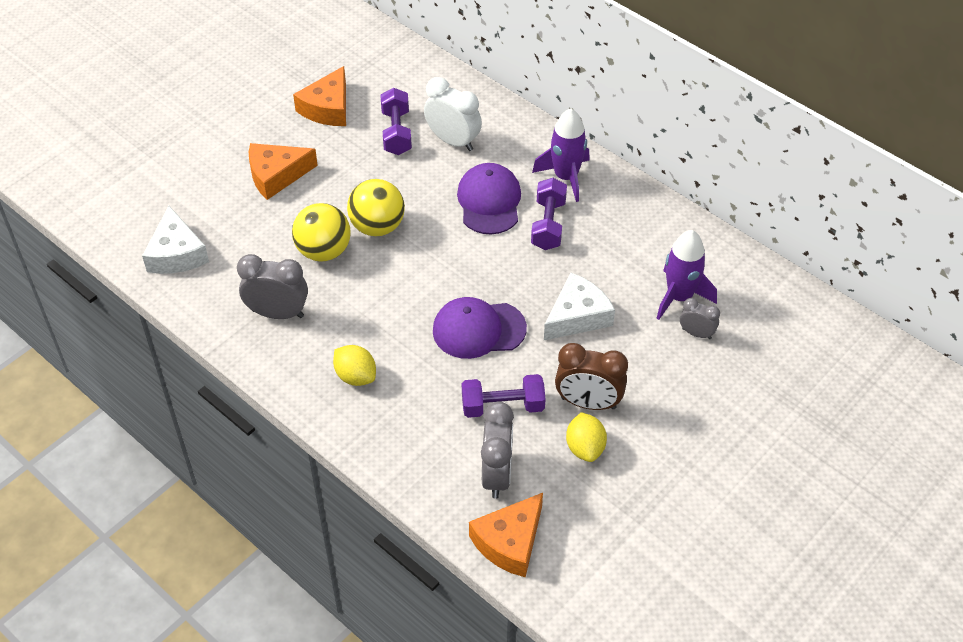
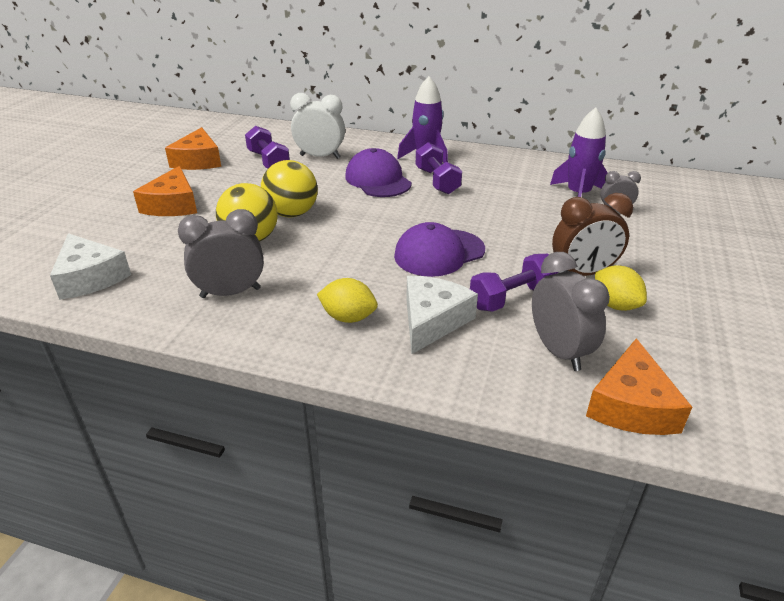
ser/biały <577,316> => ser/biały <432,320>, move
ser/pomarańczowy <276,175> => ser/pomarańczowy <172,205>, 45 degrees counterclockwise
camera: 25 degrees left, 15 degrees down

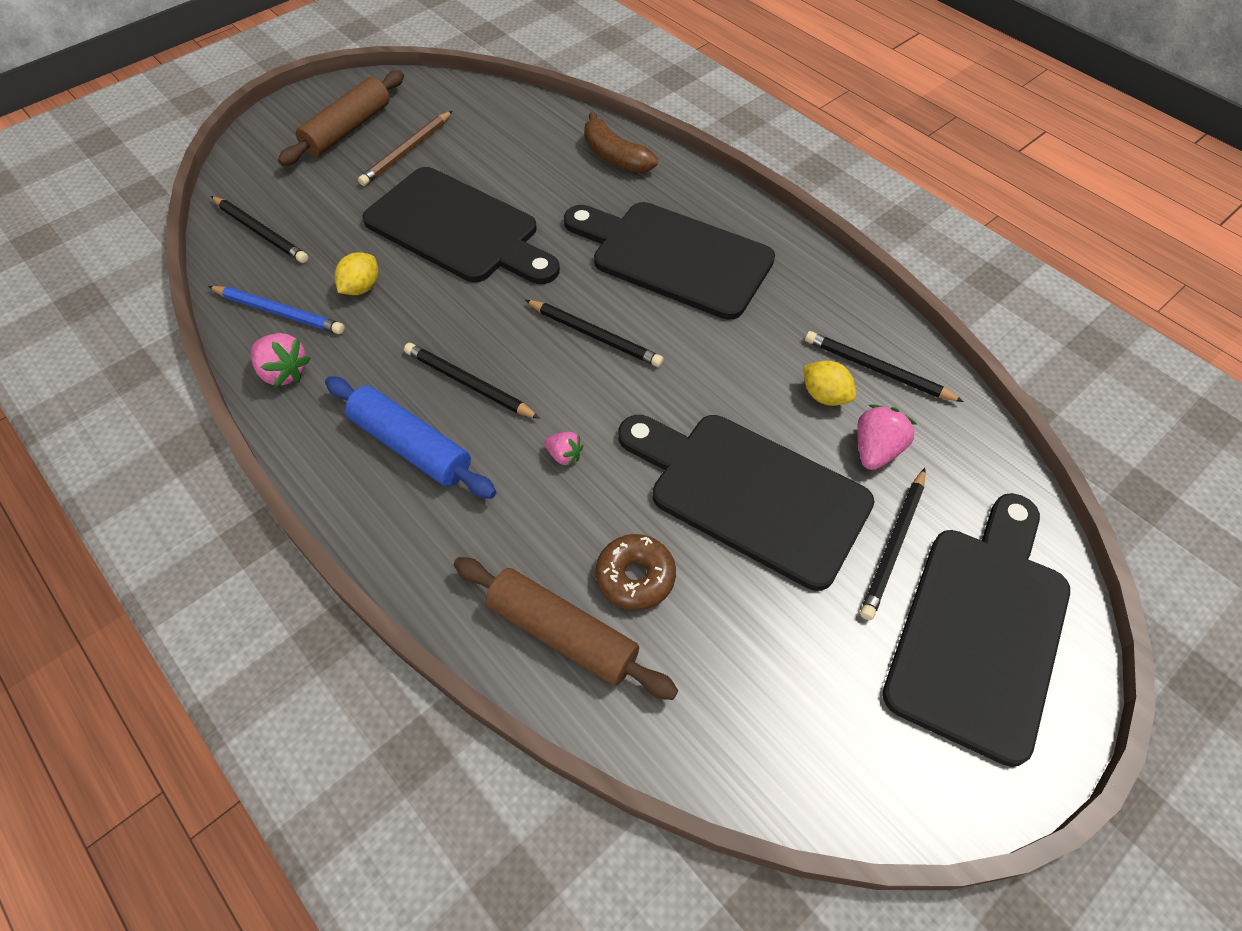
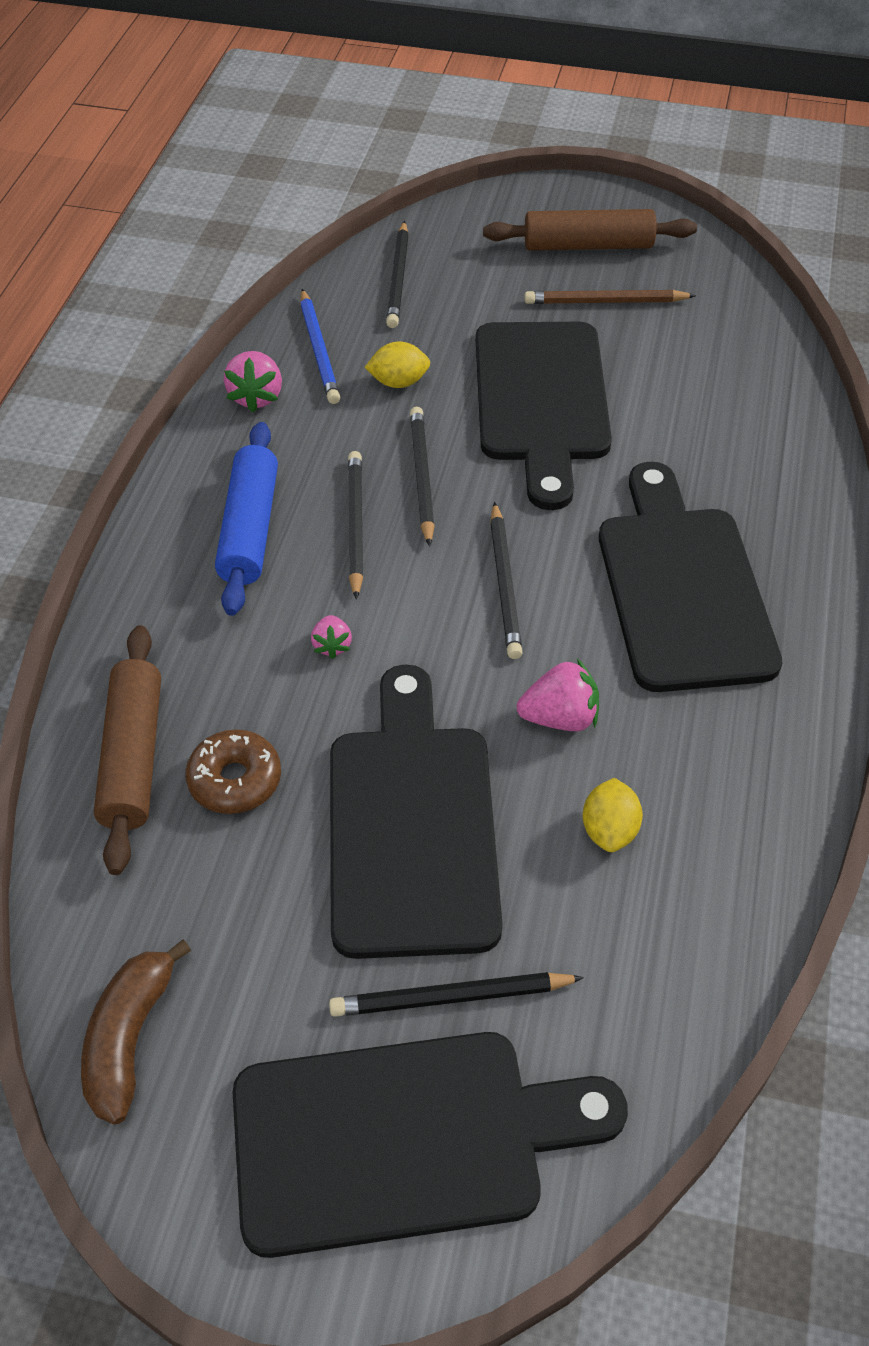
banan/brązowy <615,157> => banan/brązowy <129,1038>, move
ołówek/czarny <877,370> => ołówek/czarny <422,477>, move
truskawka/różowy <876,450> => truskawka/różowy <560,717>, move
camera: 55 degrees right, 5 degrees down

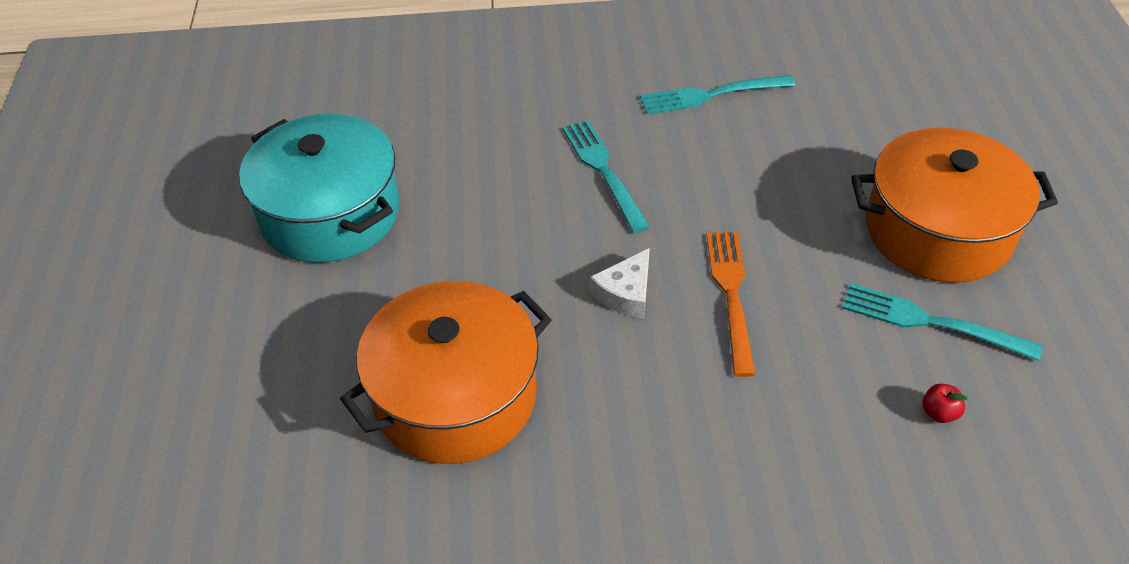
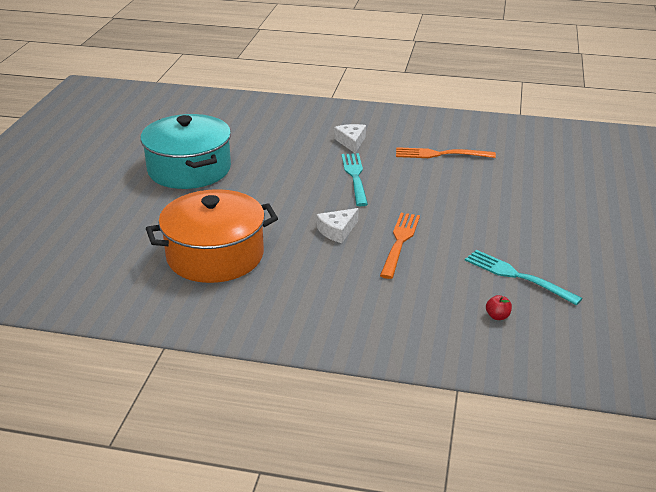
garnek/pomarańczowy <938,231> => nothing
nothing => ser/biały <351,142>
widelec/turkusowy <711,95> => widelec/pomarańczowy <440,154>
camera: 15 degrees right, 15 degrees down

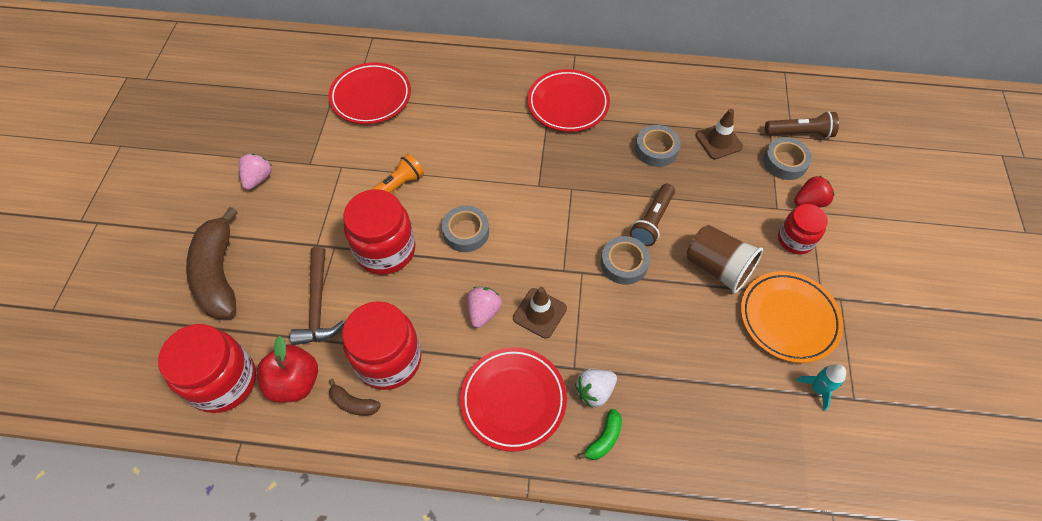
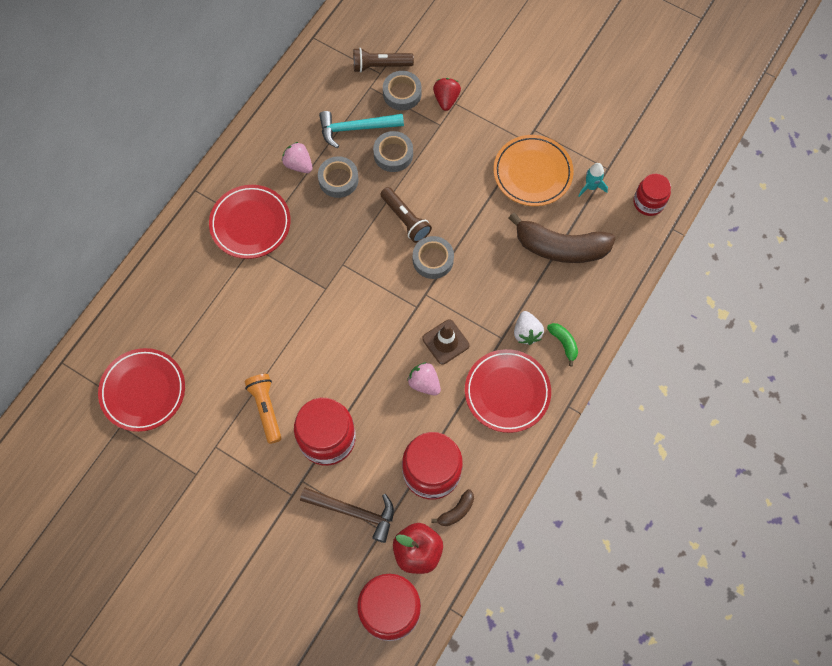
szklanka/brązowy <717,268> => nothing
banan/brązowy <219,274> => banan/brązowy <560,247>, move
truskawka/różowy <258,178> => truskawka/różowy <298,164>, move
taśma klejąca/szary <466,232> => taśma klejąca/szary <393,154>, move
słoik/czerwony <795,240> => słoik/czerwony <648,202>, move
pachołek/brązowy <719,141> => młotek/turkusowy <356,128>
latarka/brązowy <799,133> => latarka/brązowy <380,66>, 120 degrees counterclockwise
camera: 65 degrees left, 10 degrees up

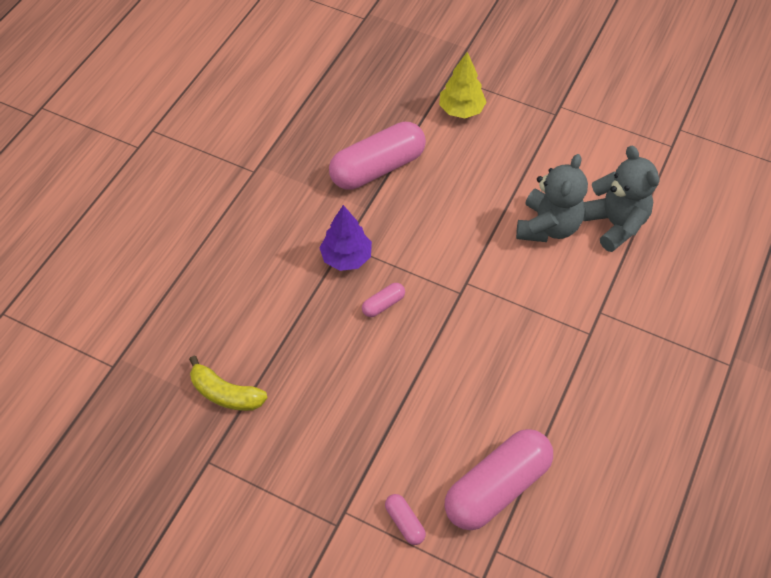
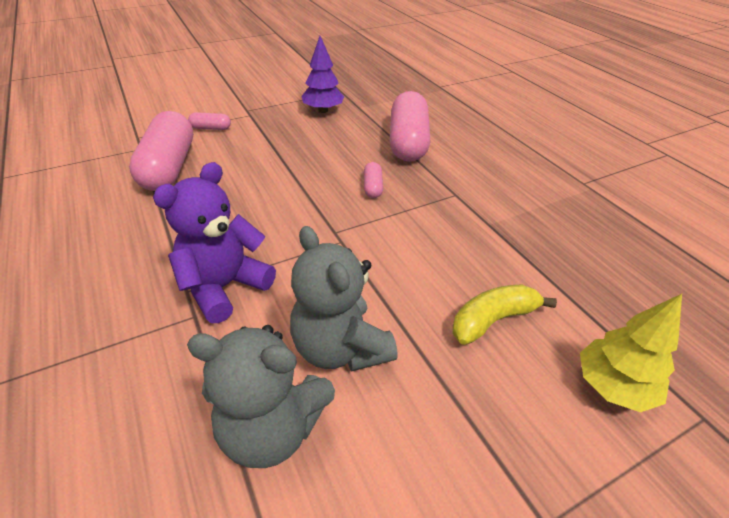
nothing => miś/fioletowy <224,287>
banan/żółty <226,393> => banan/żółty <492,320>, move
drzewko/fioletowy <346,257> => drzewko/fioletowy <323,110>, move
kapsułka/różowy <377,168> => kapsułka/różowy <408,142>, move
camera: 125 degrees right, 15 degrees down

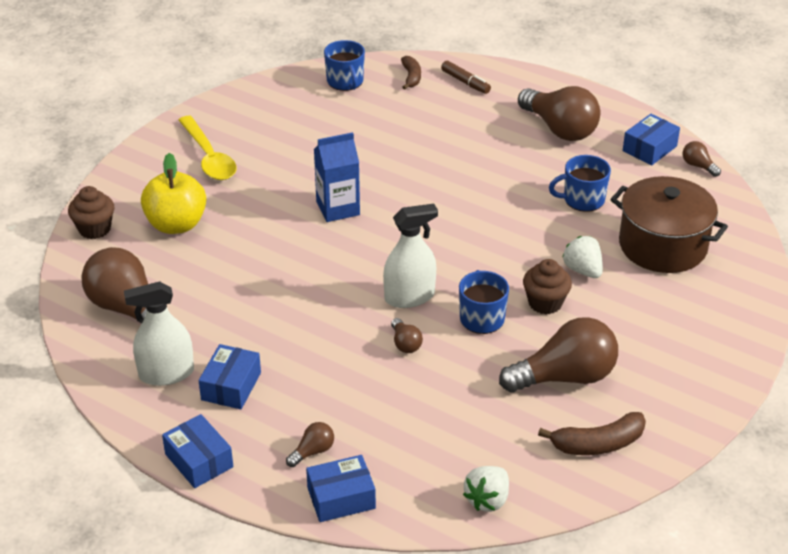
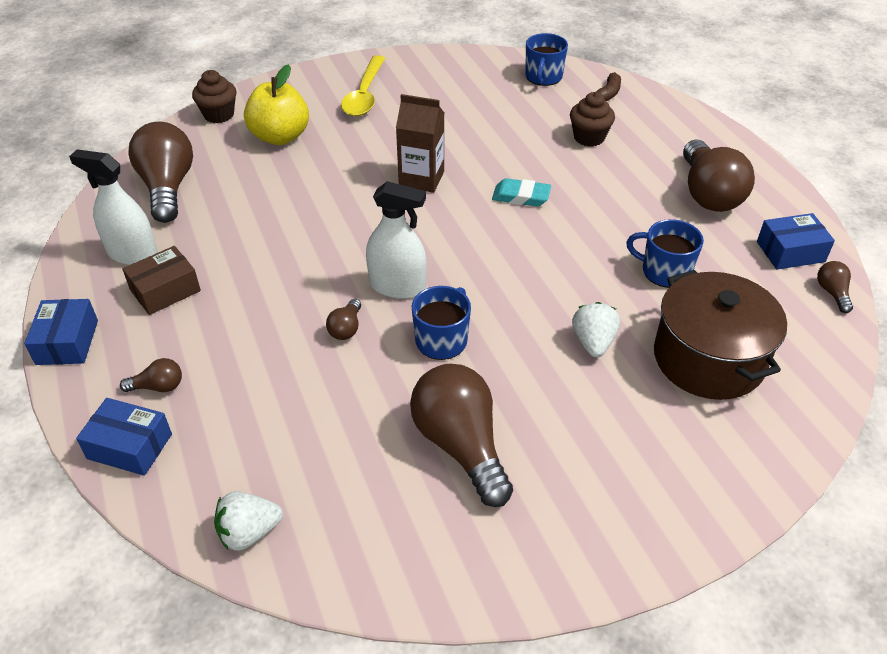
flamaster/brązowy <465,82> => nothing
banan/brązowy <598,444> => nothing
nothing => gumka do mazania/turkusowy <521,197>
muffinka/brązowy <545,303> => muffinka/brązowy <589,137>, move
pudełko/niebieski <231,386> => pudełko/brązowy <165,290>
karton mleka/niebieski <338,208> => karton mleka/brązowy <421,179>
żarówka/brązowy <565,377> => żarówka/brązowy <461,445>, 135 degrees counterclockwise
camera: 35 degrees right, 5 degrees up

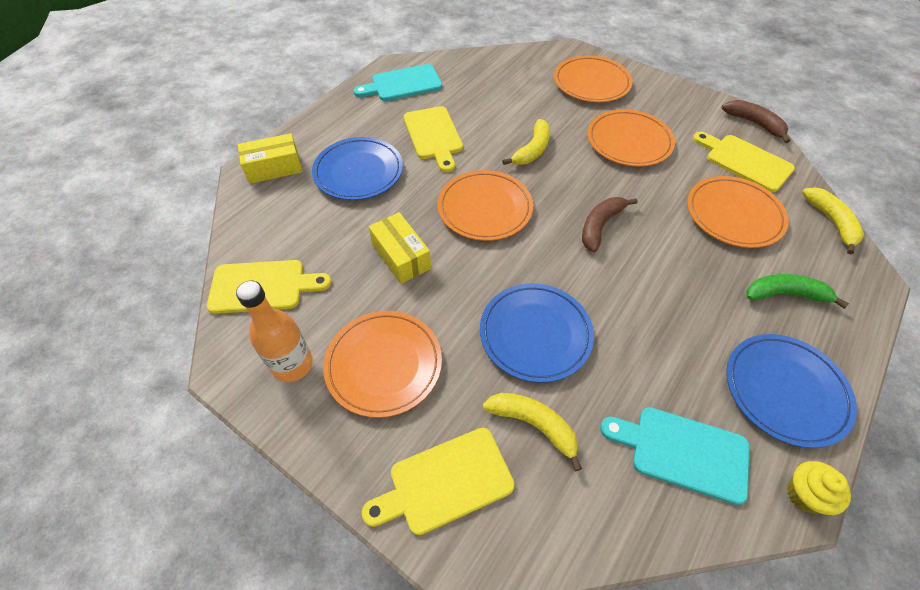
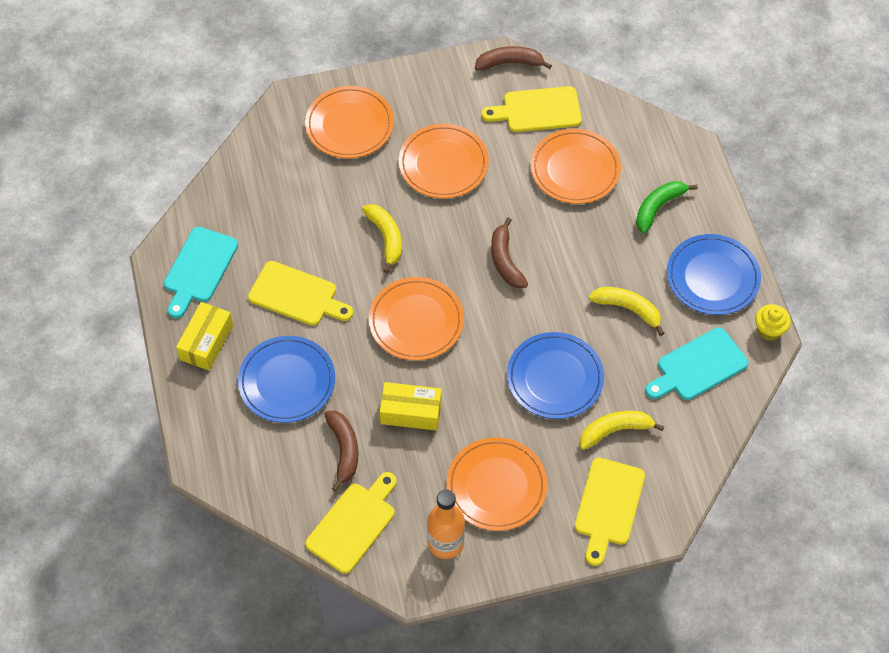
nothing => banan/brązowy <344,450>
pudełko/żółty <274,168> => pudełko/żółty <207,342>, move
banan/żółty <831,222> => banan/żółty <628,309>, move
camera: 50 degrees left, 5 degrees up

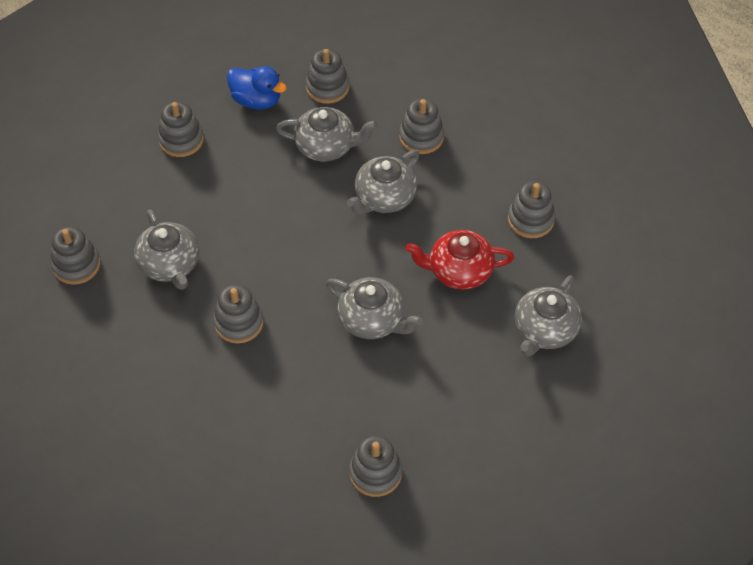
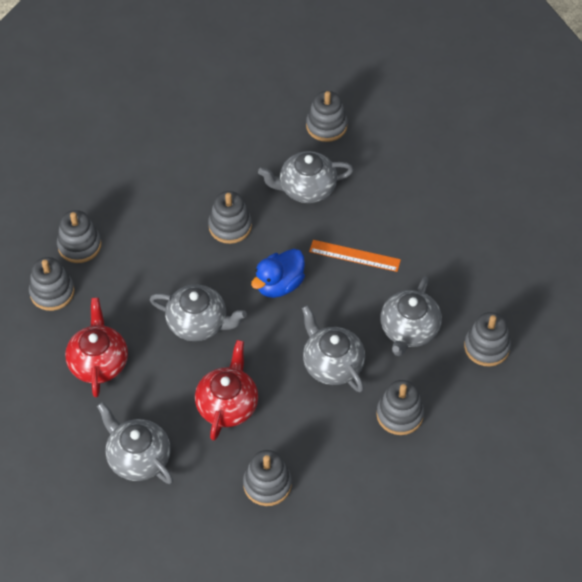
nothing => imbryk/czerwony <98,362>
nothing => linijka/pomarańczowy <354,256>
zabawka nakładanka/szary <181,140> => zabawka nakładanka/szary <79,245>, move
kaczka/niebieski <256,100> => kaczka/niebieski <279,285>, move
imbryk/szary <372,320> => imbryk/szary <198,323>, 120 degrees counterclockwise
camera: 105 degrees right, 0 degrees up

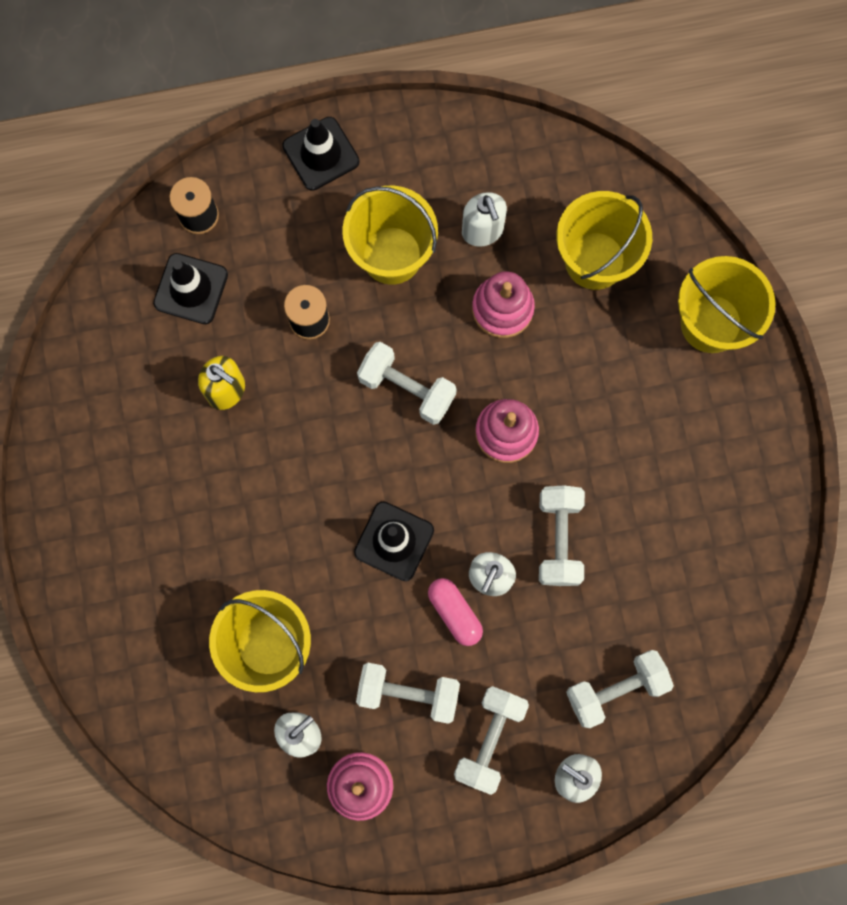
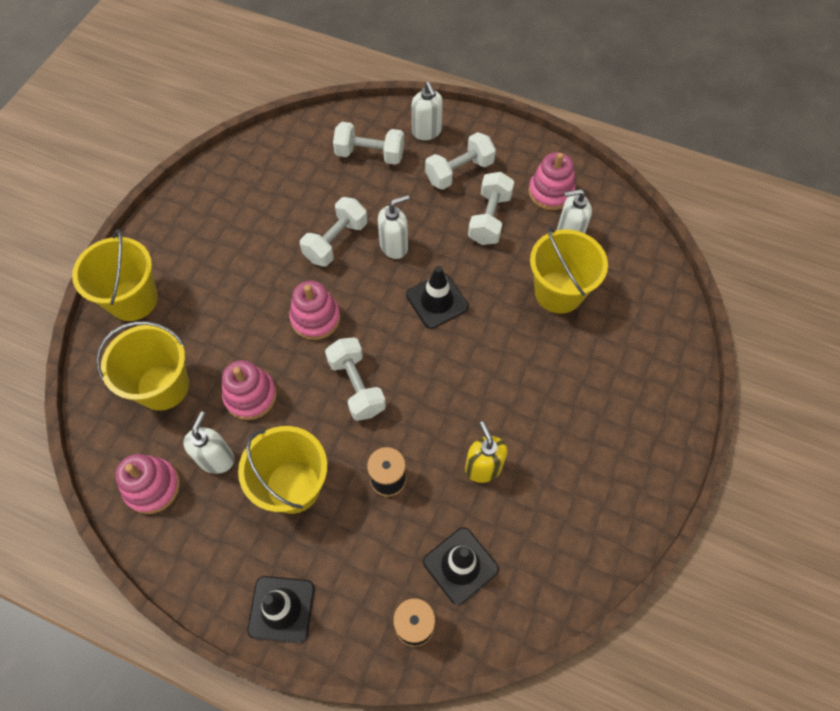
kapsułka/różowy <454,613> => nothing
nothing => zabawka nakładanka/różowy <152,487>
hantel/biały <408,693> => hantel/biały <489,219>, 60 degrees clockwise
camera: 145 degrees left, 15 degrees down

